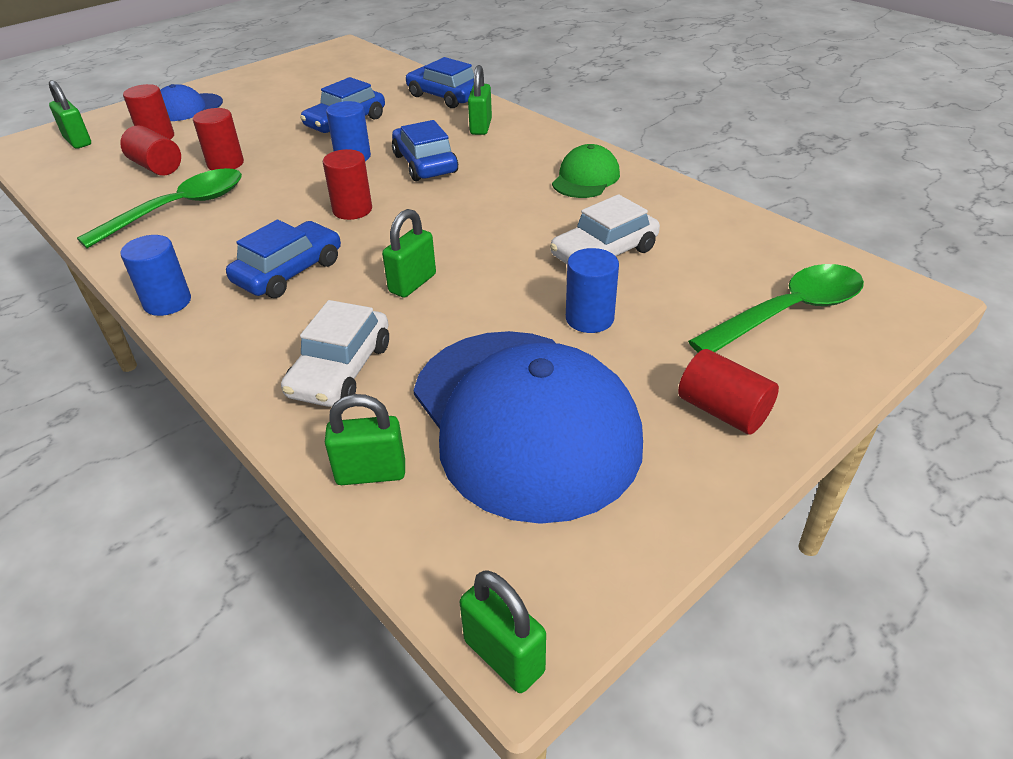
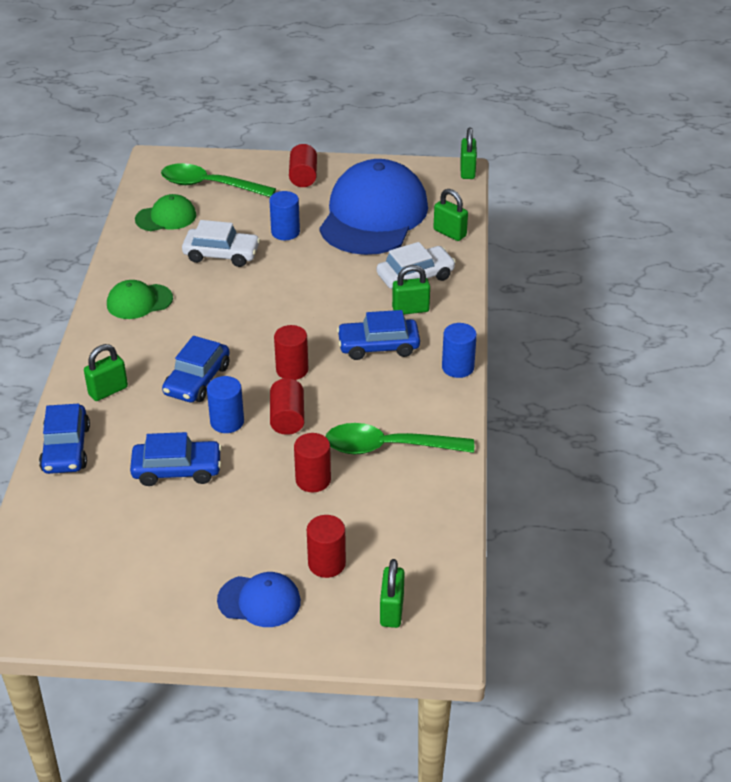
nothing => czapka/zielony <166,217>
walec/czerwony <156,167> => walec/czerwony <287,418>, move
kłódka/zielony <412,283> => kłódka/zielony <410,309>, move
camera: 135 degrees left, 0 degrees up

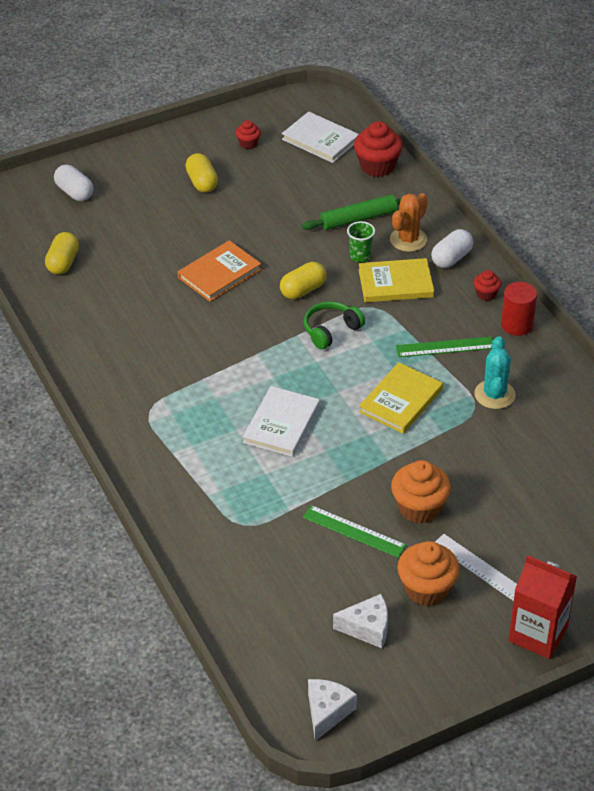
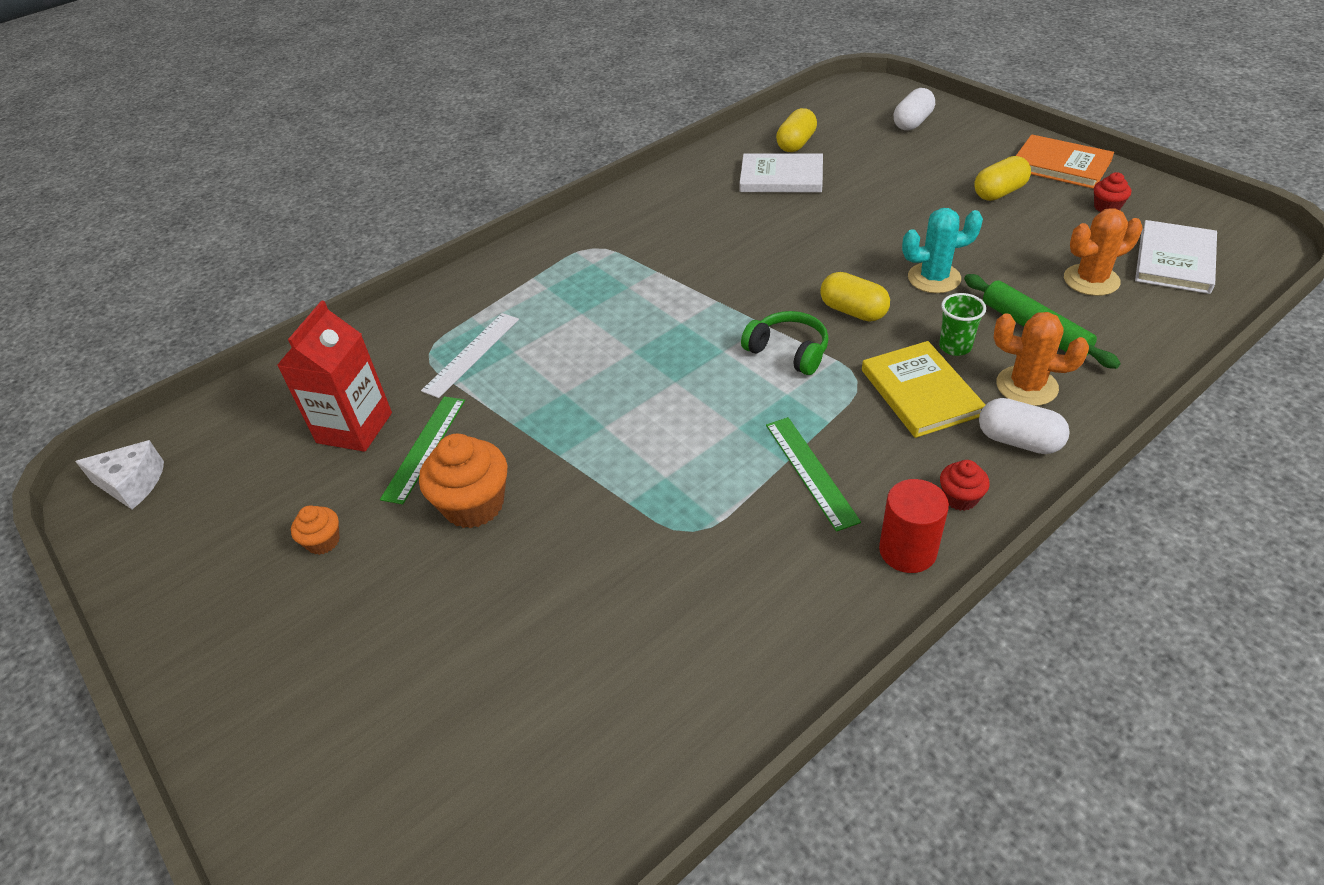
ser/biały <367,628> => nothing
muffinka/czerwony <377,166> => nothing
książka/żółty <401,400> => nothing
nothing => kaktus/pomarańczowy <1091,280>
książka/pomarańczowy <219,273> => książka/pomarańczowy <1060,165>, move
książka/biały <281,424> => książka/biały <781,177>, move
linijka/biały <480,568> => linijka/biały <472,354>, move
kaktus/turkusowy <494,395> => kaktus/turkusowy <934,278>, move
karton mleka/czerwony <538,634> => karton mleka/czerwony <354,428>, move
kapsułka/żółty <63,263> => kapsułka/żółty <796,144>, 60 degrees counterclockwise
muffinka/pomarańczowy <426,589> => muffinka/pomarańczowy <323,541>, x0.53
camera: 80 degrees right, 0 degrees up

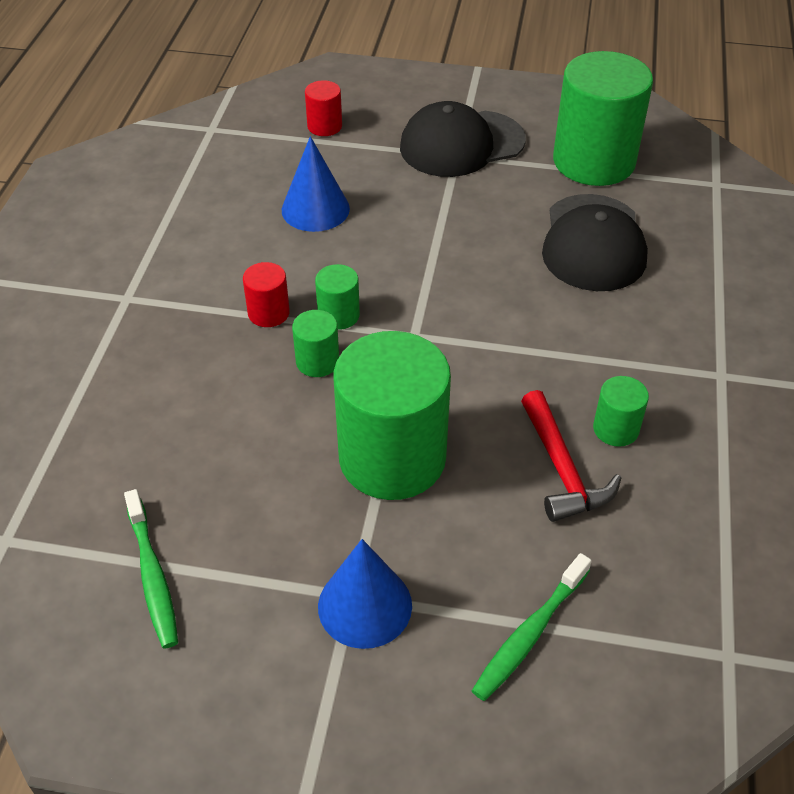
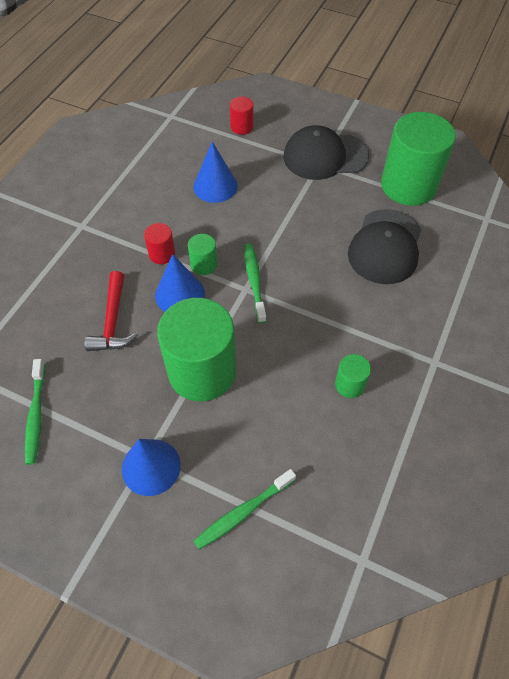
nothing => szczoteczka do zębów/zielony <254,281>
młotek/czerwony <562,469> => młotek/czerwony <113,321>, move
walec/zielony <317,361> => stożek/niebieski <180,294>
camera: 15 degrees right, 10 degrees up

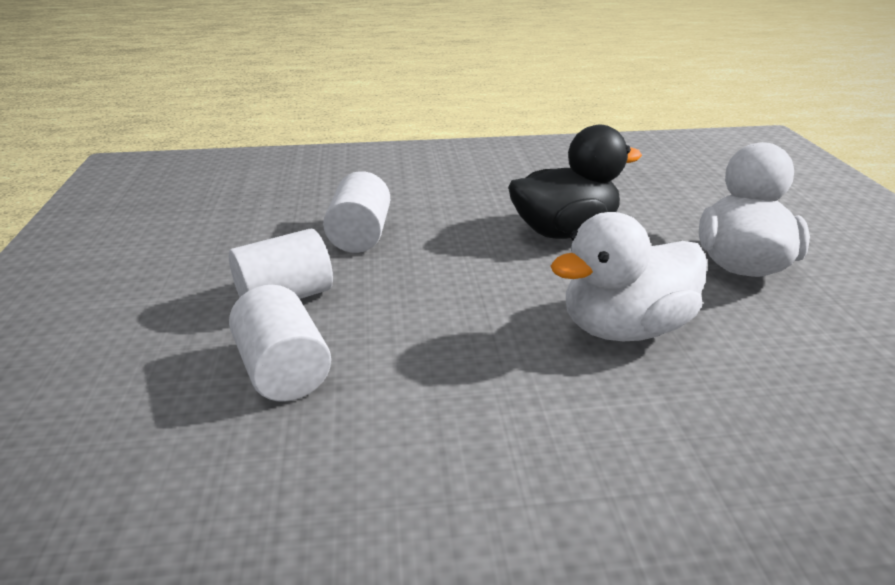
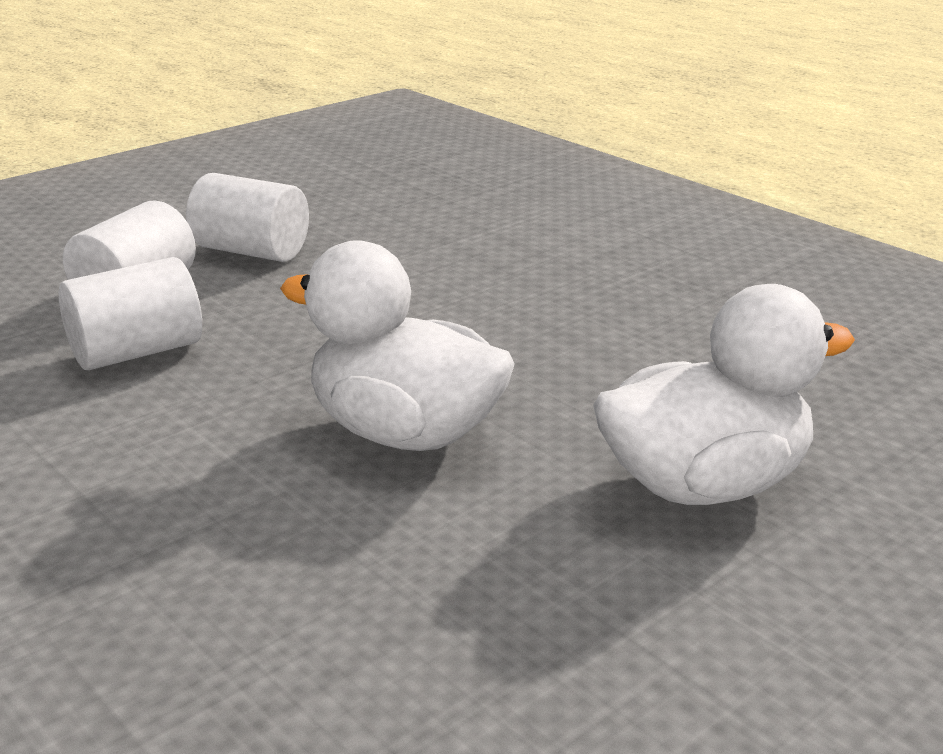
kaczka/czarny <564,231> => nothing
walec/biały <360,235> => walec/biały <136,352>, move
camera: 55 degrees right, 5 degrees down

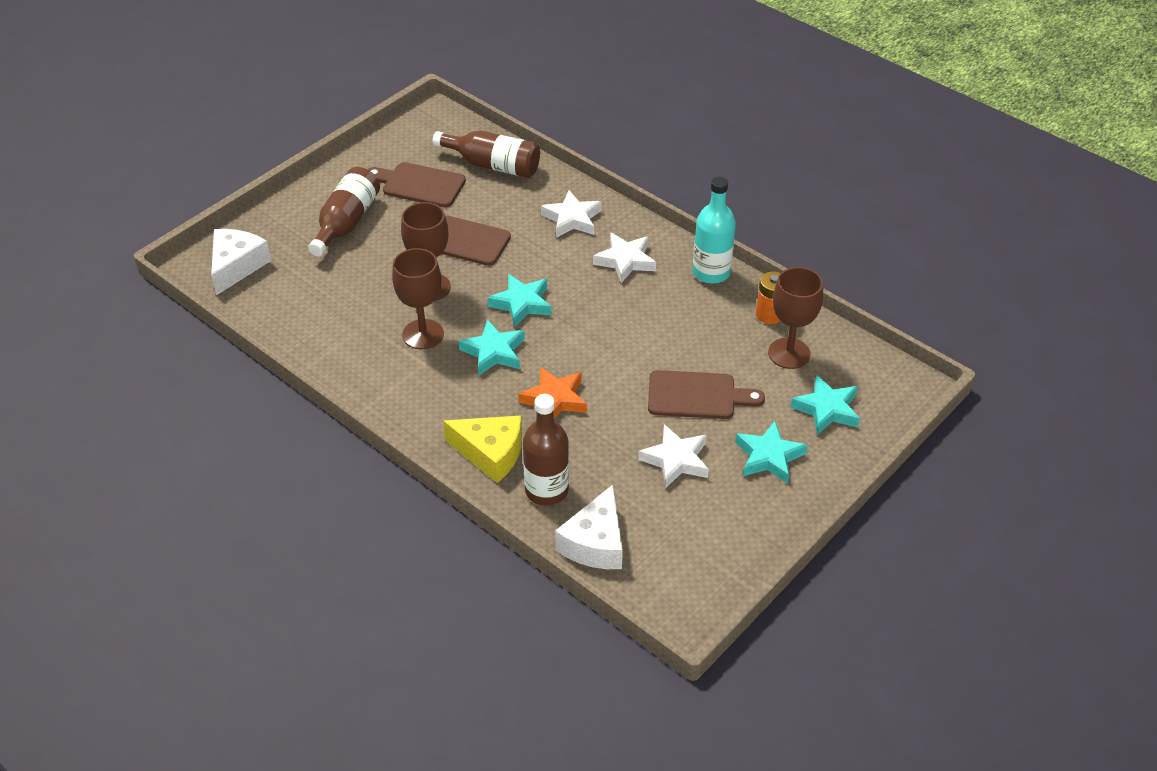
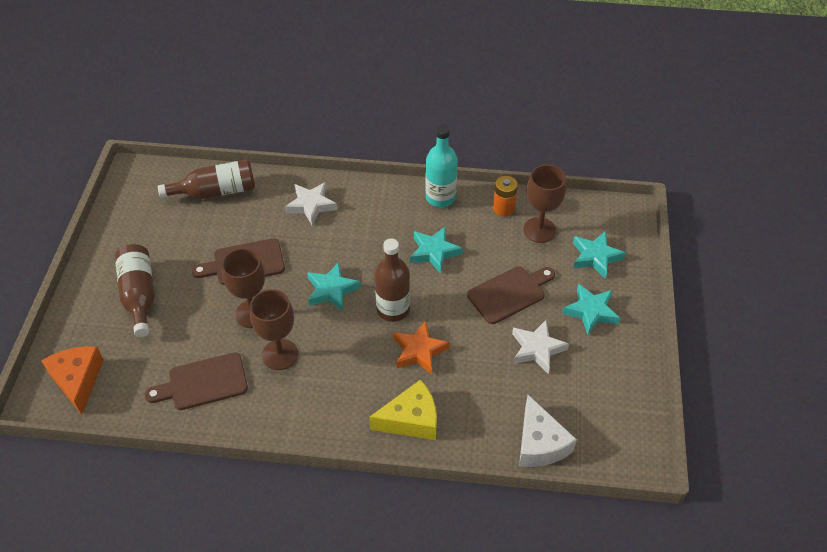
gwiazda/biały <625,261> => nothing
deska do krojenia/brązowy <419,185> => deska do krojenia/brązowy <203,383>, move
gwiazda/turkusowy <494,352> => gwiazda/turkusowy <434,252>, move
butelka/brązowy <546,490> => butelka/brązowy <393,309>, move
ser/biały <236,266> => ser/pomarańczowy <78,380>
camera: 35 degrees left, 5 degrees up

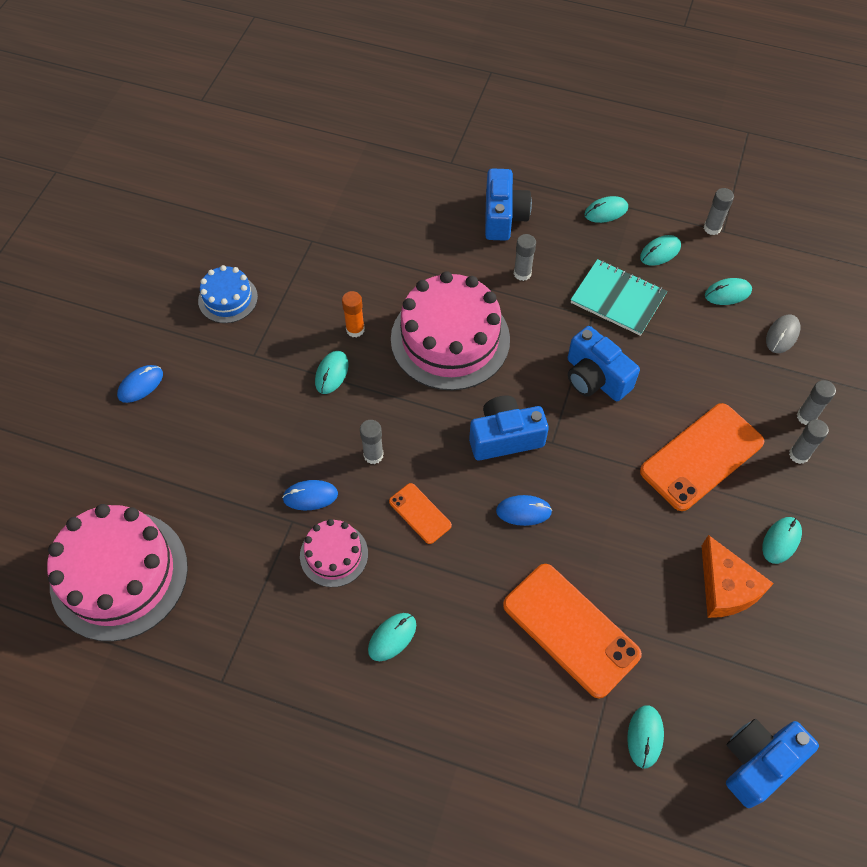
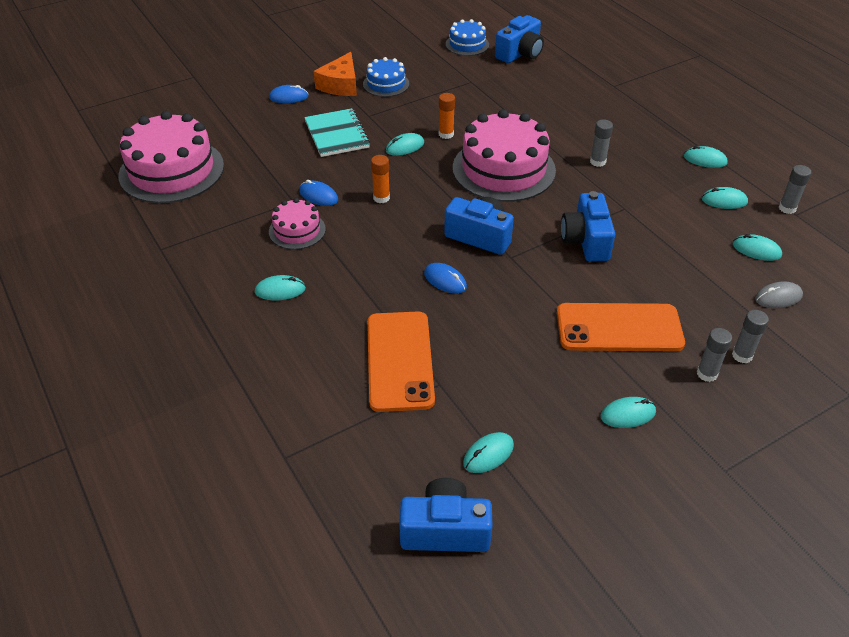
telefon/pomarańczowy <420,513> => nothing
nothing => tort/niebieski <467,44>
aparat fotograficzny/niebieski <503,217> => aparat fotograficzny/niebieski <520,54>, move
zeszyt/turkusowy <618,299> => zeszyt/turkusowy <337,134>, move
myszka/turkusowy <645,736> => myszka/turkusowy <488,454>, move
ser/pomarańczowy <726,587> => ser/pomarańczowy <340,85>, move
klej w sztyfcie/szary <373,455> => klej w sztyfcie/pomarańczowy <381,198>
camera: 40 degrees right, 15 degrees down

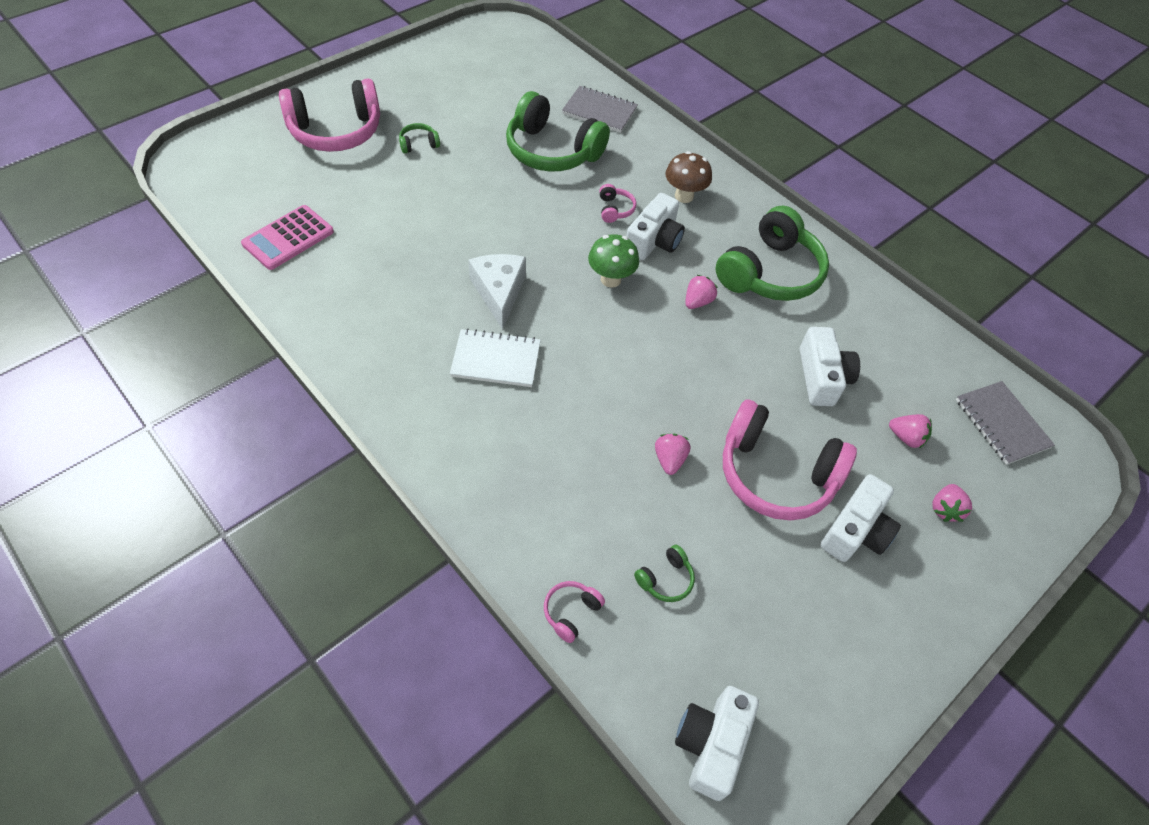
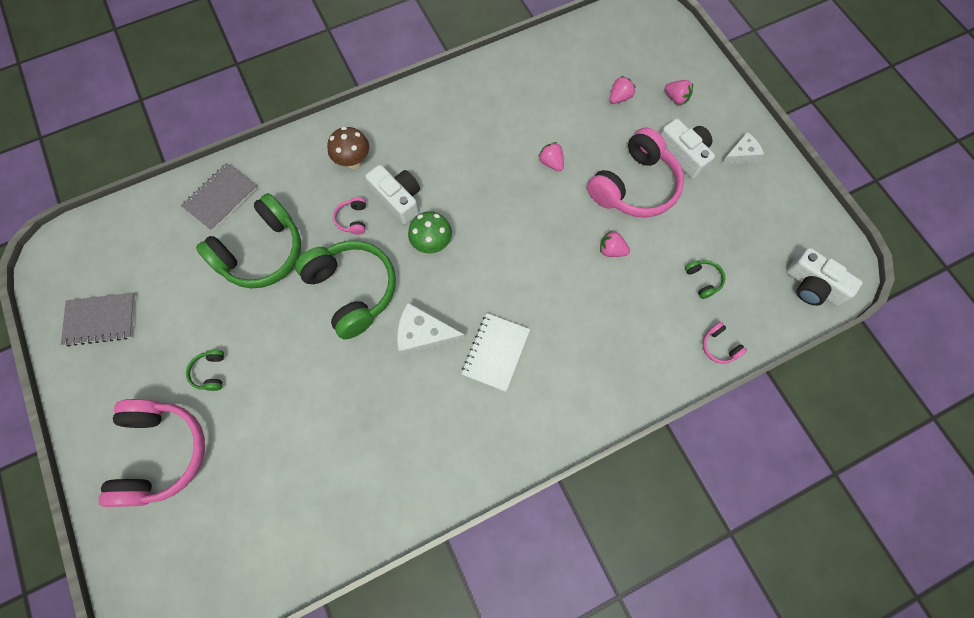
kalkulator/różowy <288,238> => nothing
aparat fotograficzny/biały <822,377> => nothing
nothing => ser/biały <741,155>
truskawka/różowy <697,302> => truskawka/różowy <551,163>, move
słuchawki/zielony <769,272> => słuchawki/zielony <352,290>, move
zeszyt/szary <1002,424> => zeszyt/szary <101,320>, move
słuchawki/różowy <614,209> => słuchawki/różowy <353,219>, 105 degrees counterclockwise
camera: 70 degrees left, 15 degrees up

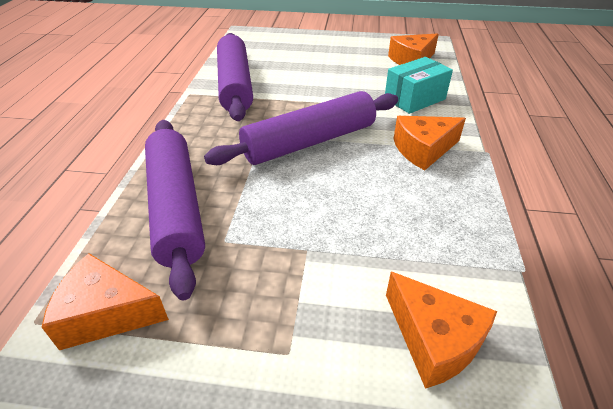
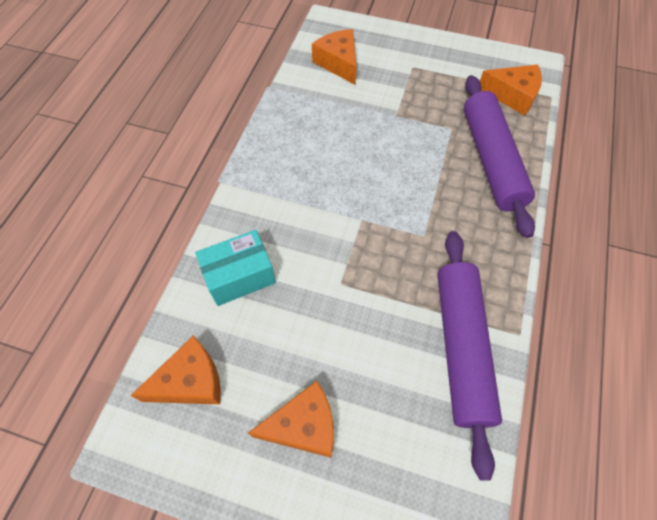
wałek do ciasta/fioletowy <309,142> => nothing
ser/pomarańczowy <423,150> => ser/pomarańczowy <303,425>, move
camera: 170 degrees left, 20 degrees up

